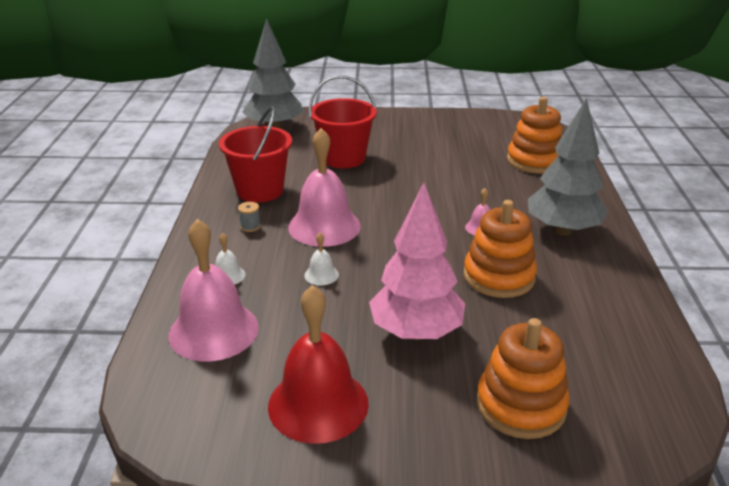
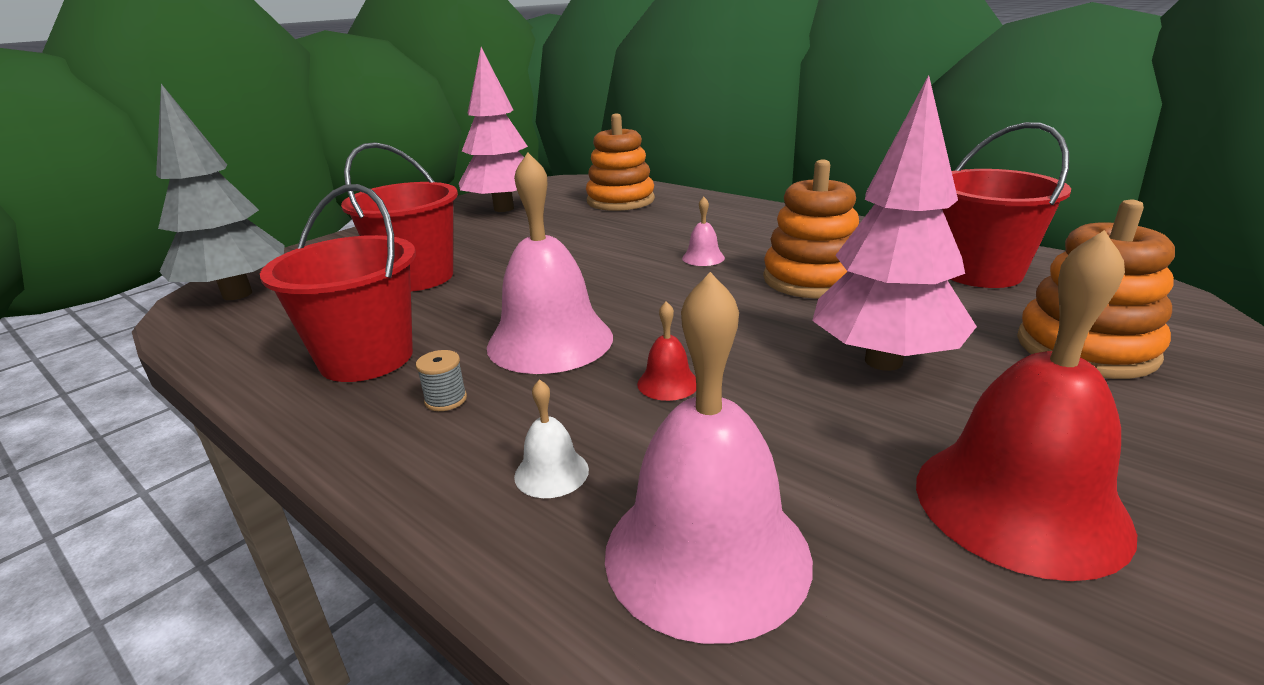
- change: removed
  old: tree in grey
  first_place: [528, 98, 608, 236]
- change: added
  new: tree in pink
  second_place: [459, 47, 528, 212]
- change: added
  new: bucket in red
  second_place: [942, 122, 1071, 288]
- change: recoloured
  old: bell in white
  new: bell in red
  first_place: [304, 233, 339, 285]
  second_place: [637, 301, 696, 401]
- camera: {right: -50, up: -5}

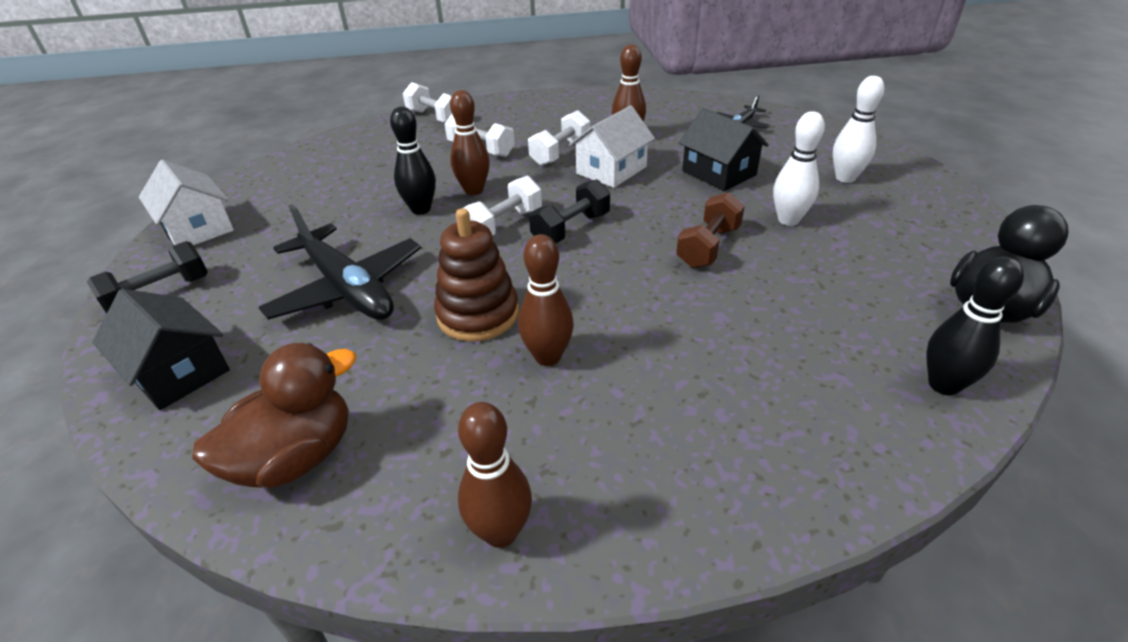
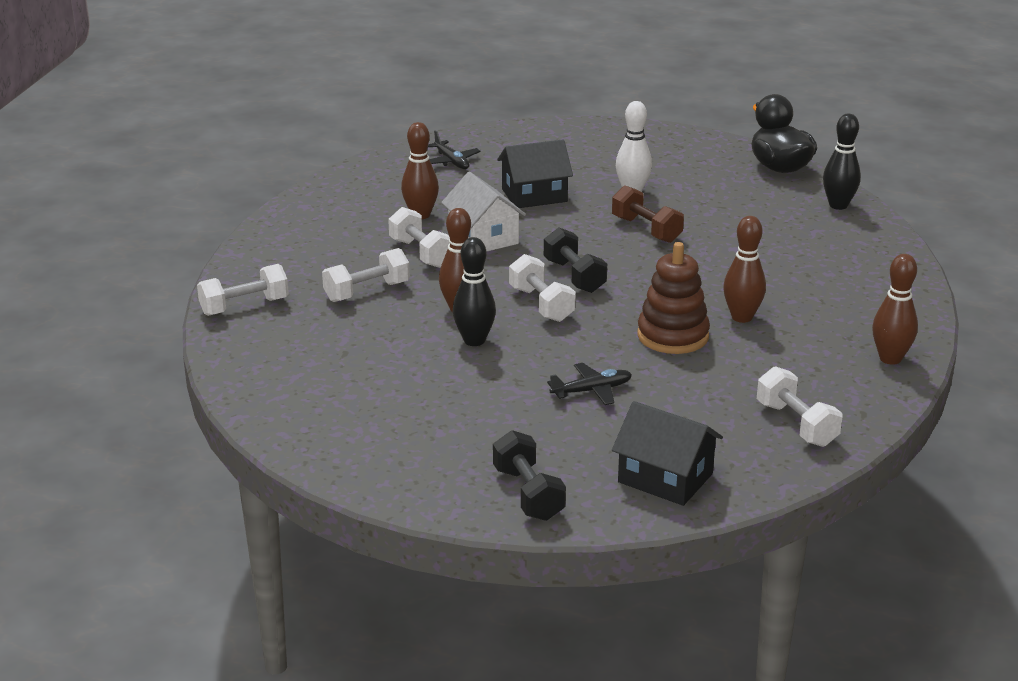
- change: removed
  old: house in white
  first_place: [139, 160, 234, 245]
- change: removed
  old: bowling pin in white
  first_place: [833, 76, 885, 183]
- change: replaced
  old: duck in brown
  new: dumbbell in white
  first_place: [192, 343, 356, 488]
  second_place: [757, 366, 843, 447]
- change: turned
  old: house in black
  first_place: [92, 289, 230, 410]
  second_place: [612, 401, 723, 506]
  degrees: 60
- change: resized
  old: plane in black
  first_place: [258, 204, 421, 320]
  second_place: [547, 363, 632, 405]
  factor: 0.49
- camera: {right: -70, up: -10}

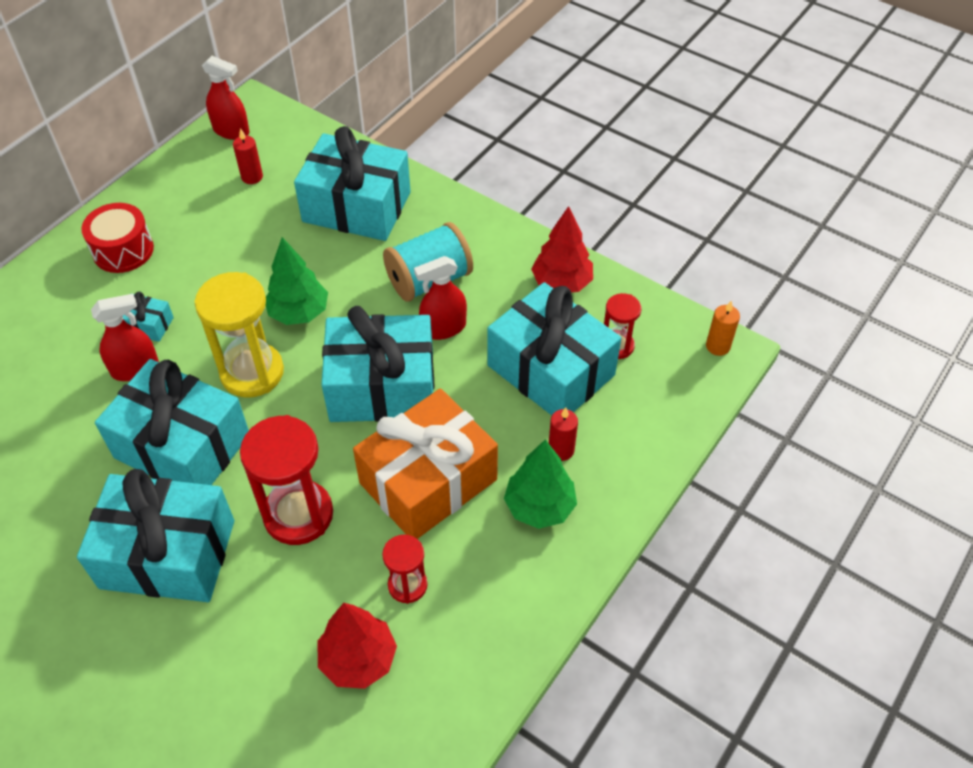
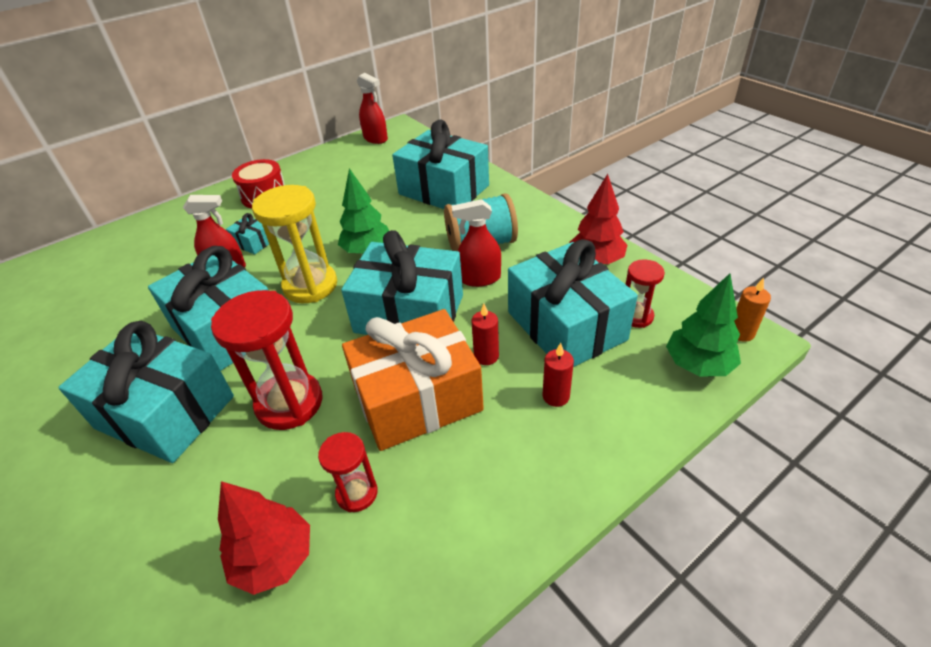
- change: moved
  old: candle in red
  first_place: [233, 128, 263, 184]
  second_place: [471, 304, 499, 365]
- change: moved
  old: tree in green
  first_place: [504, 439, 577, 529]
  second_place: [666, 273, 741, 377]
- camera: {right: 20, up: -10}

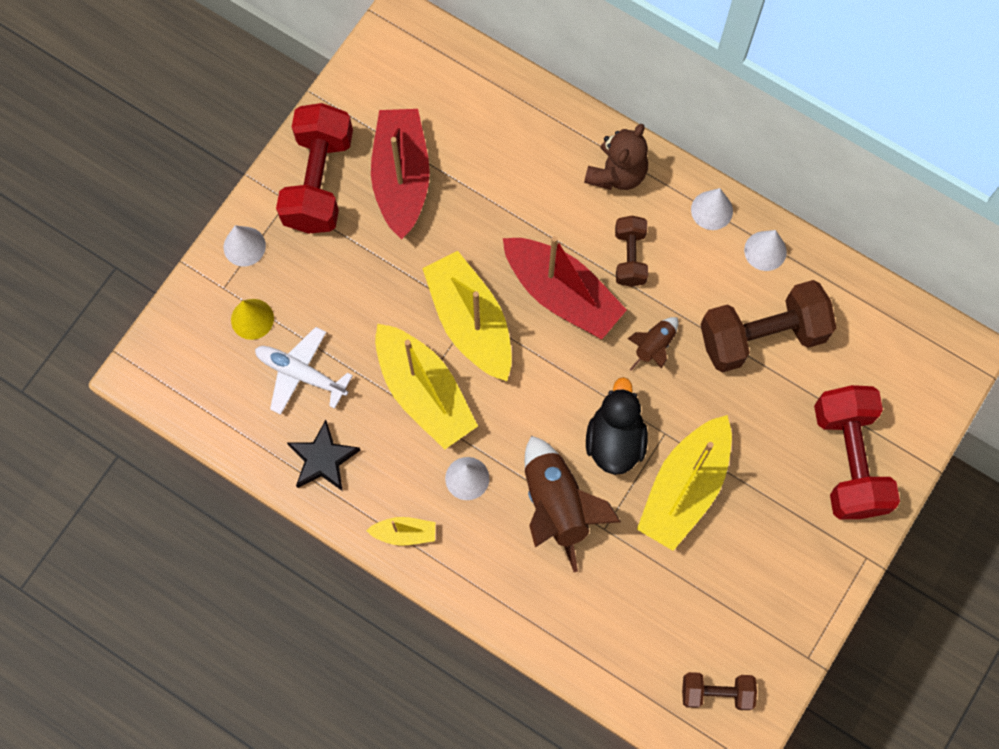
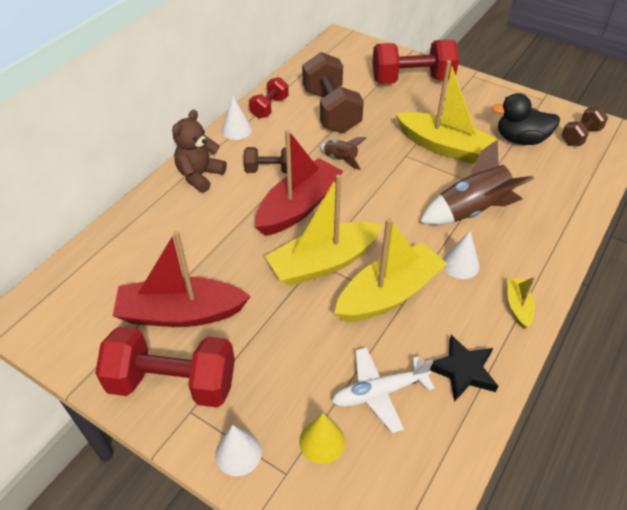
- change: moved
  old: duck in black
  first_place: [586, 377, 648, 475]
  second_place: [492, 93, 560, 145]
- change: replaced
  old: cone in white
  new: dumbbell in red
  first_place: [744, 230, 787, 271]
  second_place: [249, 77, 289, 118]
- change: turned
  old: plane in white
  first_place: [255, 327, 353, 415]
  second_place: [332, 347, 435, 433]
  degrees: 45
- change: turned
  old: teddy bear in brown
  first_place: [584, 124, 648, 190]
  second_place: [172, 110, 227, 193]
  degrees: -90
- change: turned
  old: dumbbell in brown
  first_place: [682, 672, 757, 710]
  second_place: [561, 107, 608, 146]
  degrees: 45
- camera: {right: -90, up: -25}

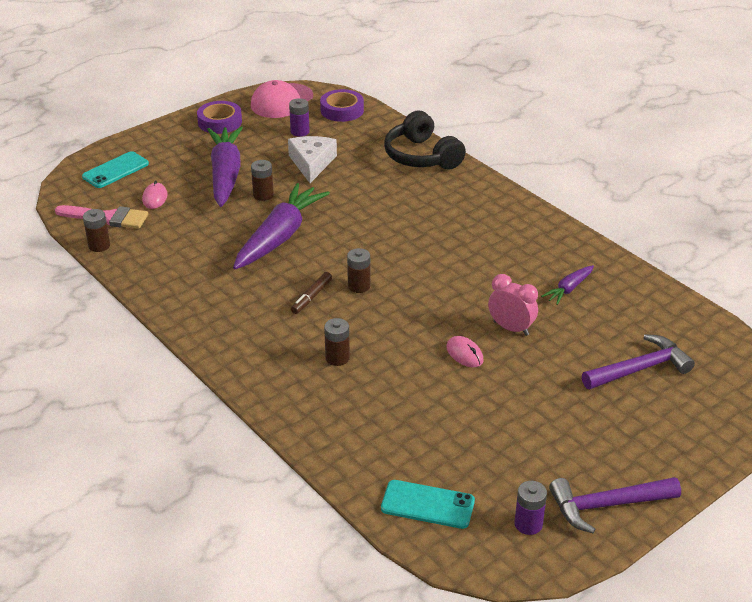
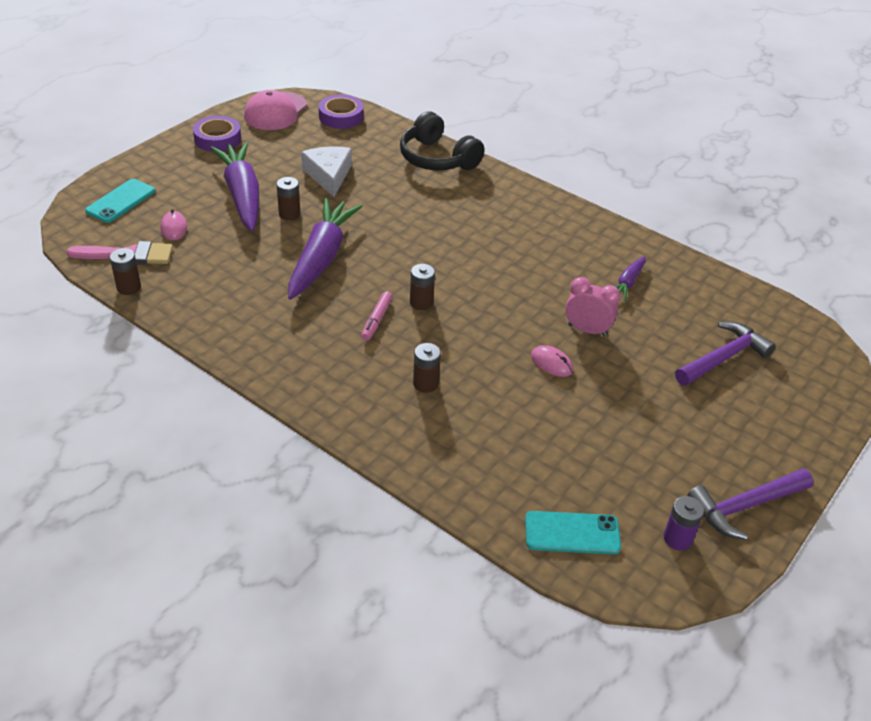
- change: removed
  old: battery in purple
  first_place: [289, 98, 310, 137]
- change: recoloured
  old: marker in brown
  new: marker in pink
  first_place: [291, 272, 332, 314]
  second_place: [361, 291, 393, 341]
- camera: {right: -15, up: 5}

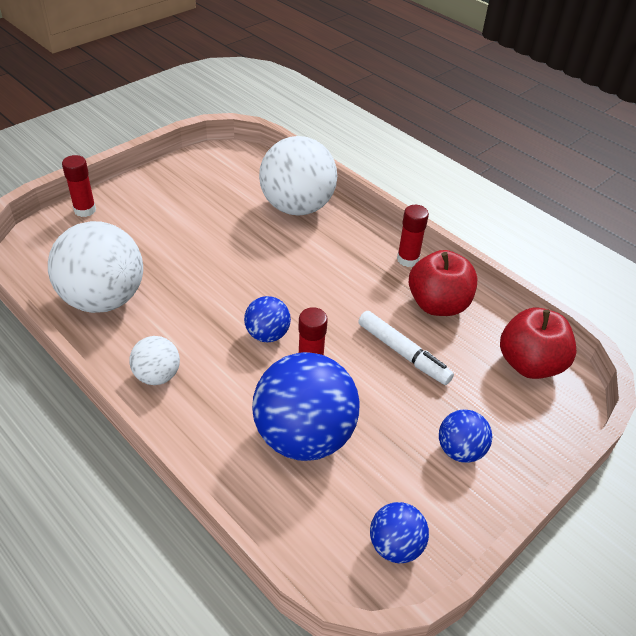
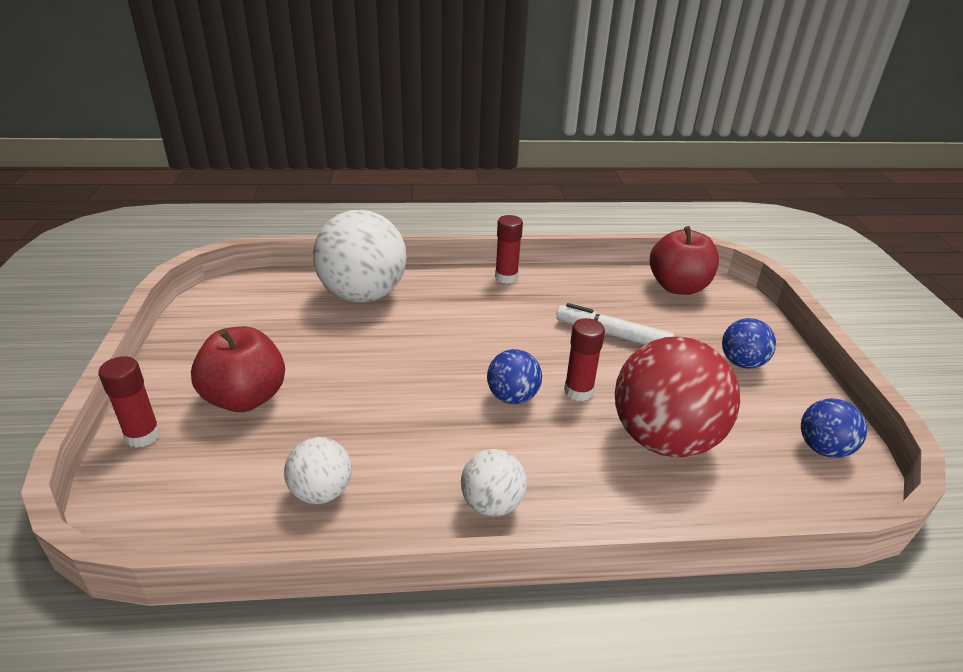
- change: moved
  old: apple in red
  first_place: [409, 250, 477, 316]
  second_place: [191, 326, 285, 412]
- change: recoloured
  old: ball in blue
  new: ball in red
  first_place: [252, 352, 360, 461]
  second_place: [615, 336, 740, 458]
- change: turned
  old: marker in white
  first_place: [358, 311, 454, 385]
  second_place: [556, 303, 674, 345]
  degrees: -150
- change: resized
  old: ball in white
  first_place: [48, 221, 143, 313]
  second_place: [284, 437, 352, 504]
  factor: 0.5
- camera: {right: -50, up: -10}

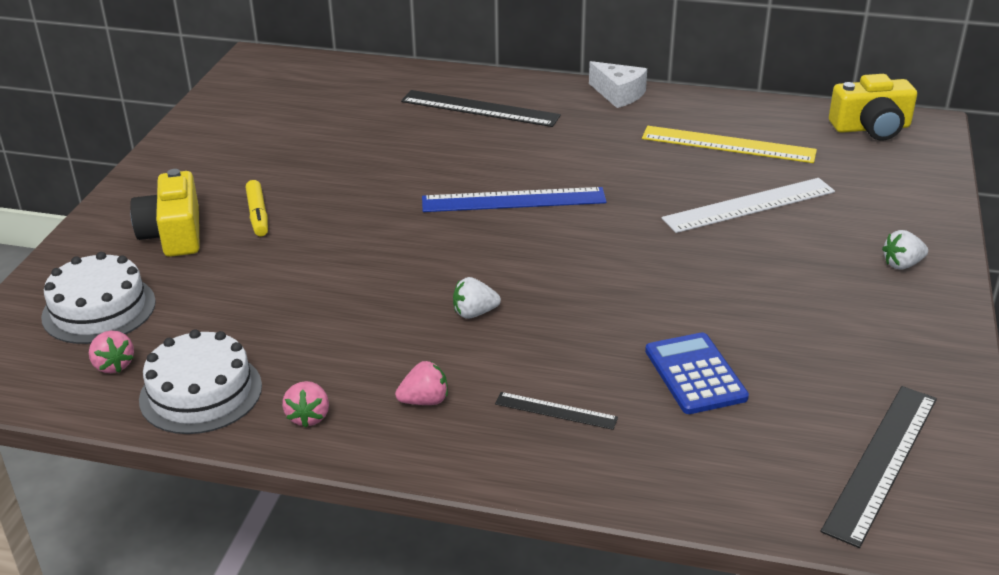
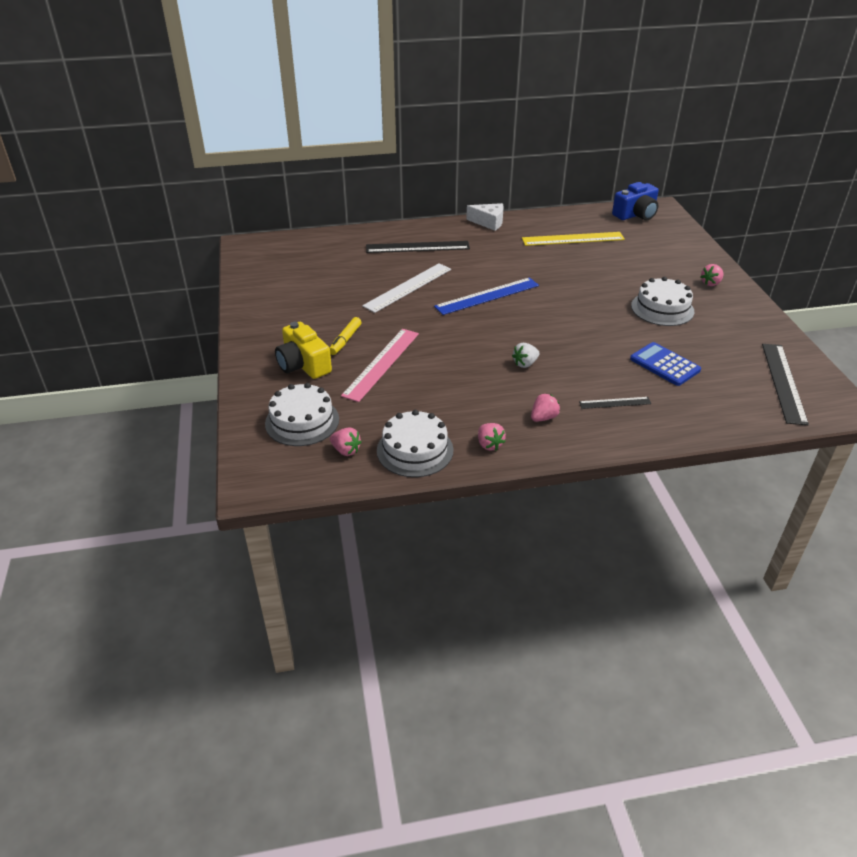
- change: added
  new: ruler in pink
  second_place: [341, 329, 419, 402]
- change: added
  new: cake in white
  second_place: [631, 277, 694, 326]
- change: moved
  old: ruler in white
  first_place: [661, 178, 835, 233]
  second_place: [362, 263, 451, 313]
- change: recoloured
  old: camera in yellow
  new: camera in blue
  first_place: [829, 74, 917, 141]
  second_place: [612, 182, 659, 220]
- change: recoloured
  old: strawberry in white
  new: strawberry in pink
  first_place: [882, 230, 928, 270]
  second_place: [701, 264, 723, 286]
- change: turned
  old: marker in yellow
  first_place: [246, 180, 268, 236]
  second_place: [330, 317, 361, 355]
  degrees: 60
- camera: {right: -25, up: 5}

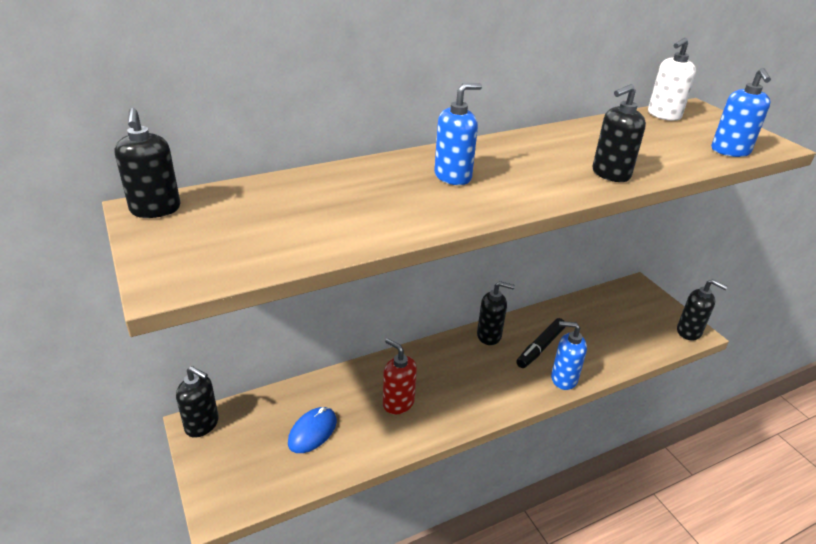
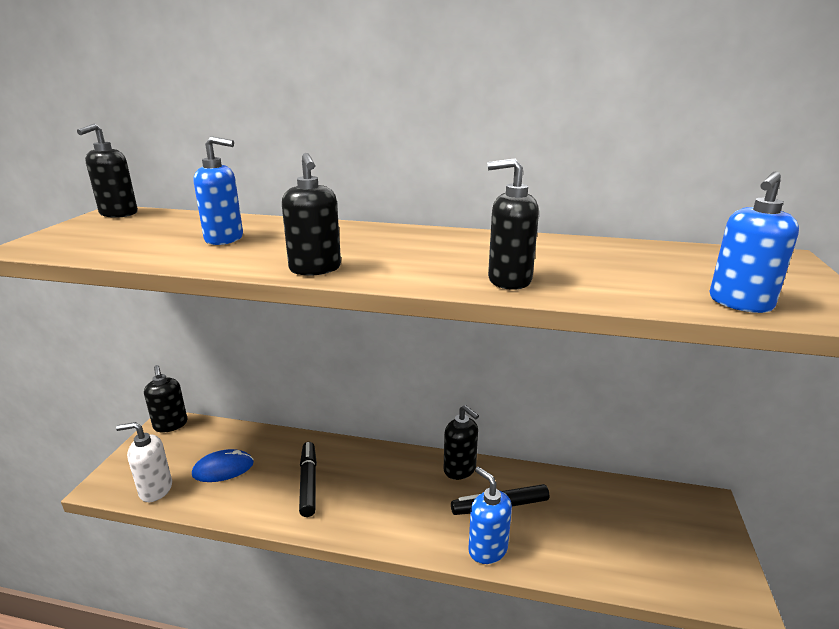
- change: moved
  old: soap dispenser in blue
  first_place: [434, 83, 482, 185]
  second_place: [194, 136, 243, 245]
- change: moved
  old: soap dispenser in white
  first_place: [648, 38, 696, 121]
  second_place: [116, 422, 172, 502]
- change: moved
  old: soap dispenser in black
  first_place: [677, 279, 728, 341]
  second_place: [282, 153, 341, 276]
- change: replaced
  old: soap dispenser in red
  new: marker in black
  first_place: [383, 338, 417, 414]
  second_place: [299, 442, 317, 517]
- camera: {right: 40, up: -10}

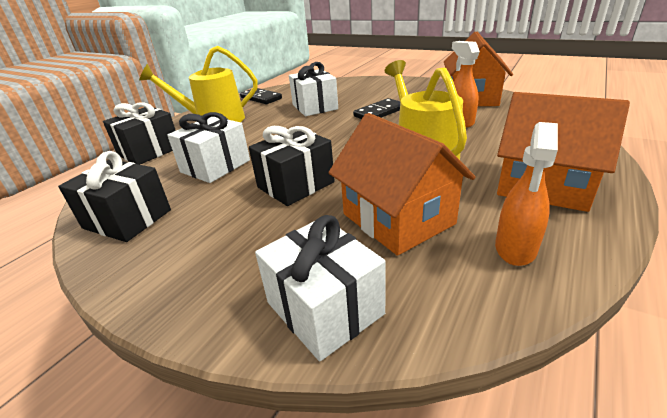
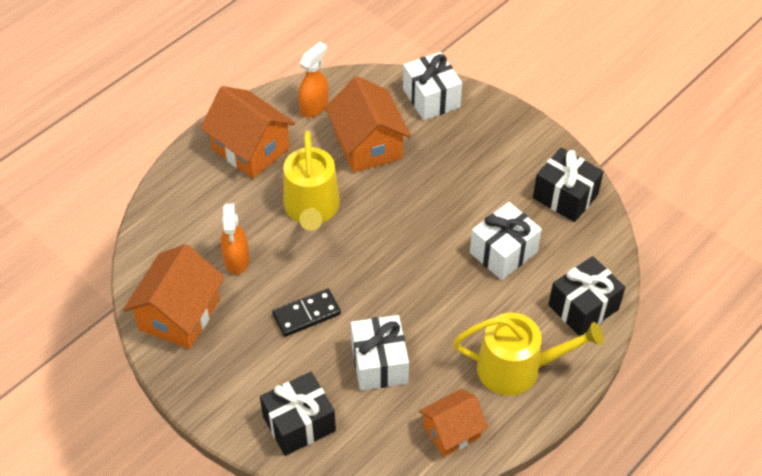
- change: moved
  old: gift in black
  first_place: [249, 126, 335, 206]
  second_place: [260, 372, 336, 456]
- change: replaced
  old: domino in black
  new: house in orange
  first_place: [240, 88, 282, 104]
  second_place: [419, 389, 488, 457]
- camera: {right: -170, up: 20}

